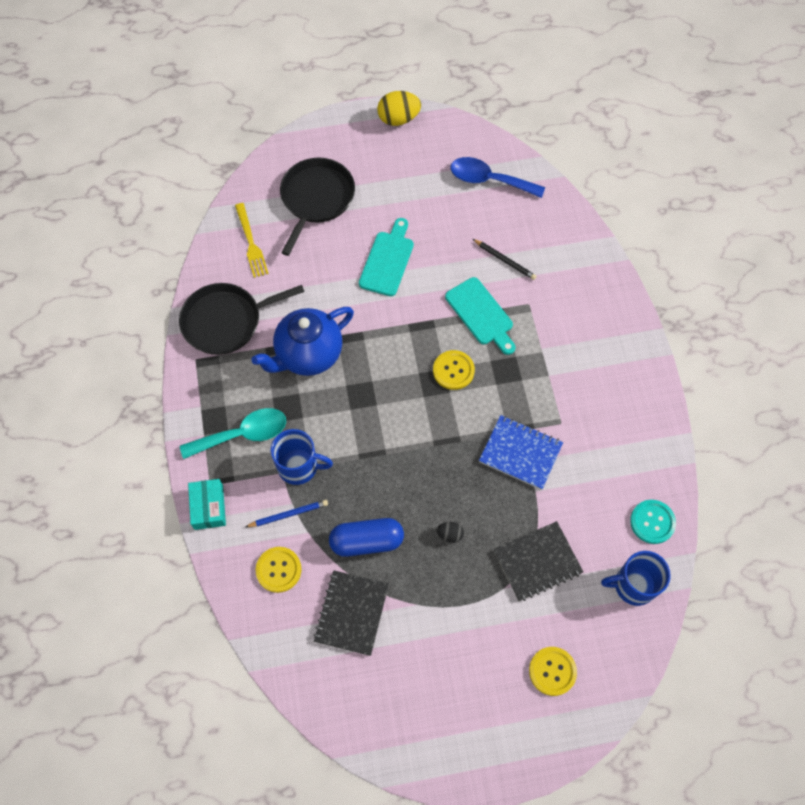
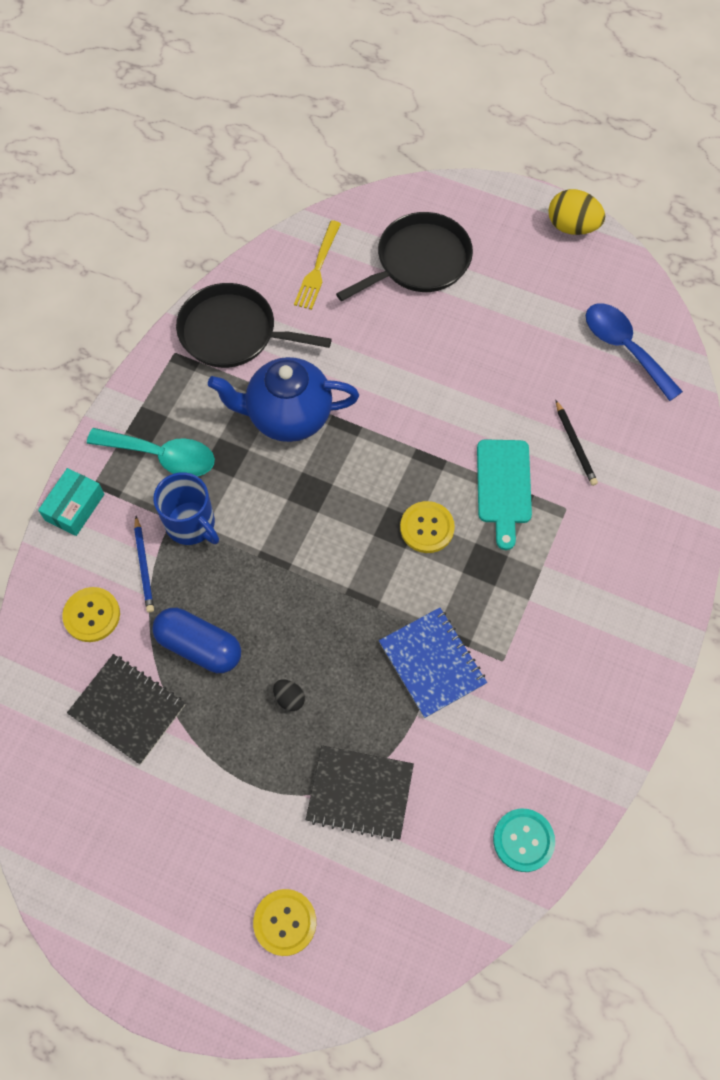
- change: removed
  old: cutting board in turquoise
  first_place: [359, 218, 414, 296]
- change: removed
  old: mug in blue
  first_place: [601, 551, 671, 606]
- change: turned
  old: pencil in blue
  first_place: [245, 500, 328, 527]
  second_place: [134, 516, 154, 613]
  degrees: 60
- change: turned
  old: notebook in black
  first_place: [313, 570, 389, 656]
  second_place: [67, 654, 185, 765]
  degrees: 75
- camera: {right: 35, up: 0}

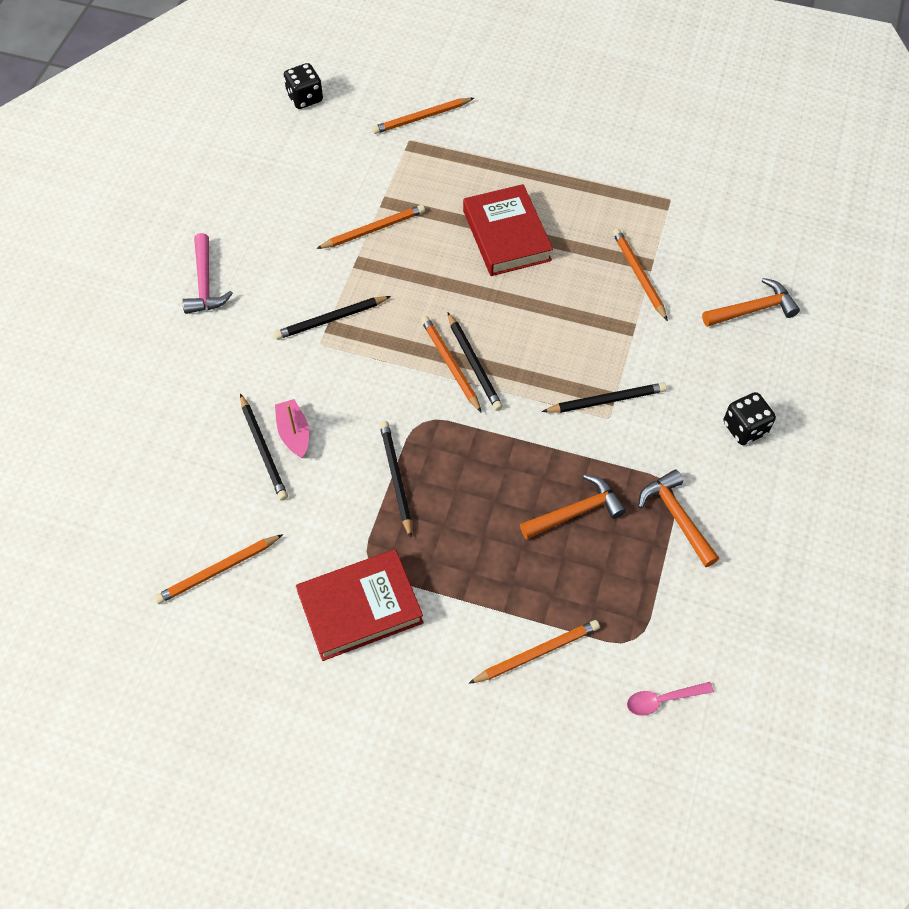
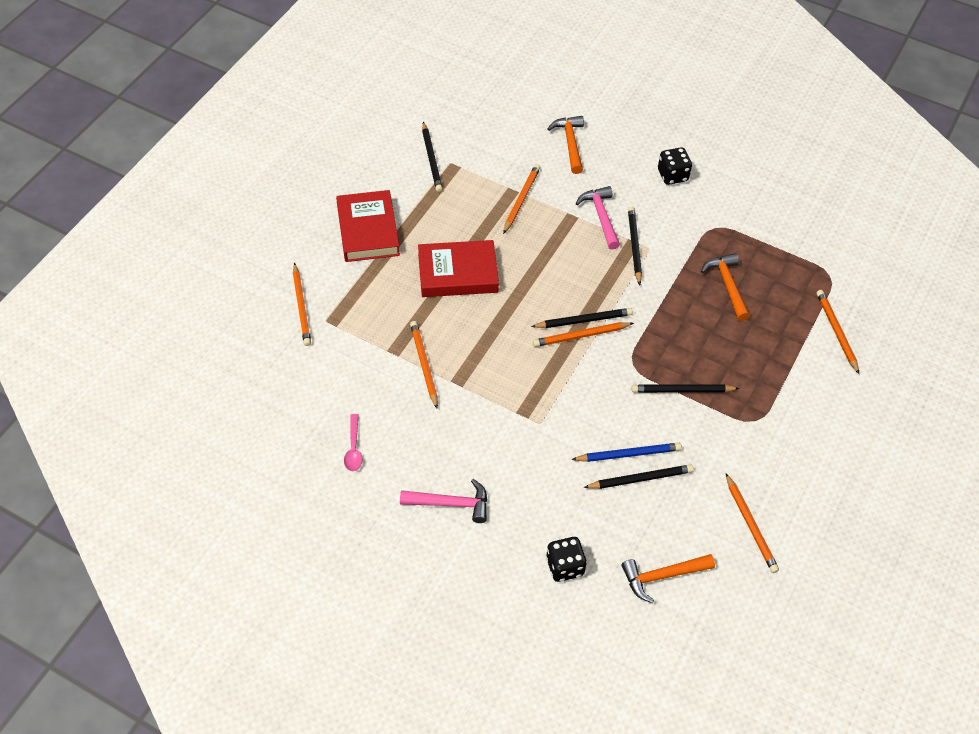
- change: added
  new: hammer in pink
  second_place: [575, 186, 620, 250]
- change: moved
  old: pencil in black
  first_place: [274, 296, 391, 340]
  second_place: [422, 122, 443, 192]
- change: moved
  old: dice in black
  first_place: [284, 63, 323, 109]
  second_place: [546, 537, 587, 582]
- change: moved
  old: book in red
  first_place: [296, 549, 423, 661]
  second_place: [336, 190, 400, 262]
- change: moved
  old: spoon in pink
  first_place: [627, 682, 714, 716]
  second_place: [344, 414, 363, 471]
- change: moved
  old: hammer in orange
  first_place: [638, 469, 719, 567]
  second_place: [622, 554, 715, 603]
- change: replaced
  old: boat in pink
  new: pencil in blue
  first_place: [275, 399, 309, 458]
  second_place: [571, 443, 682, 462]
- change: turned
  old: pencil in orange
  first_place: [612, 228, 668, 321]
  second_place: [503, 164, 540, 234]
  degrees: 120
- camera: {right: -80, up: -5}

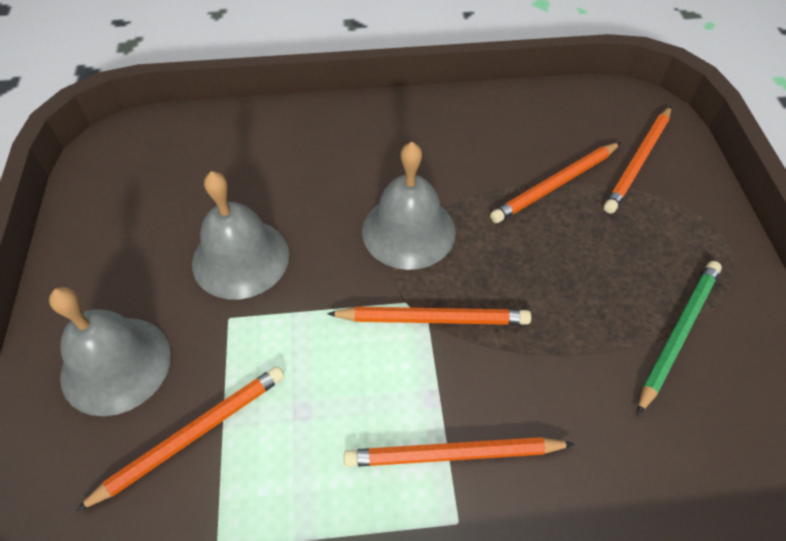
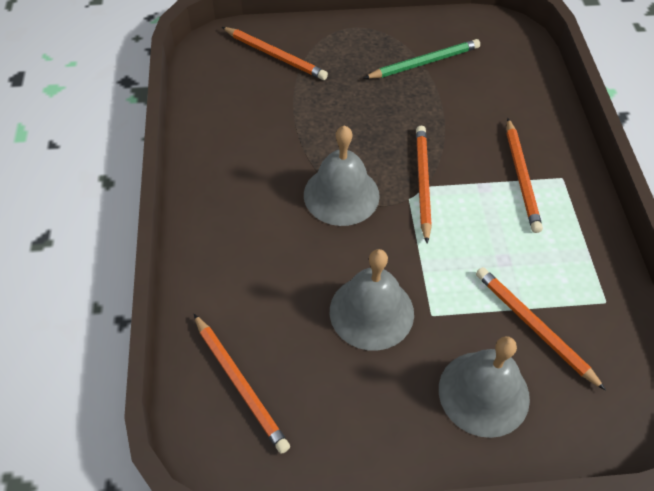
- change: moved
  old: pencil in orange
  first_place: [490, 142, 621, 223]
  second_place: [194, 314, 290, 454]
- change: turned
  old: pencil in green
  first_place: [637, 261, 722, 415]
  second_place: [364, 39, 480, 79]
  degrees: 120
- camera: {right: -90, up: 0}

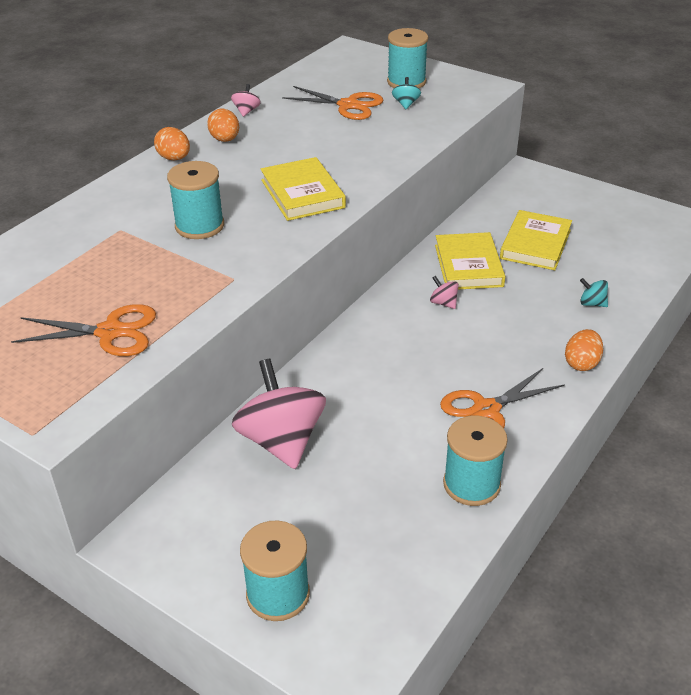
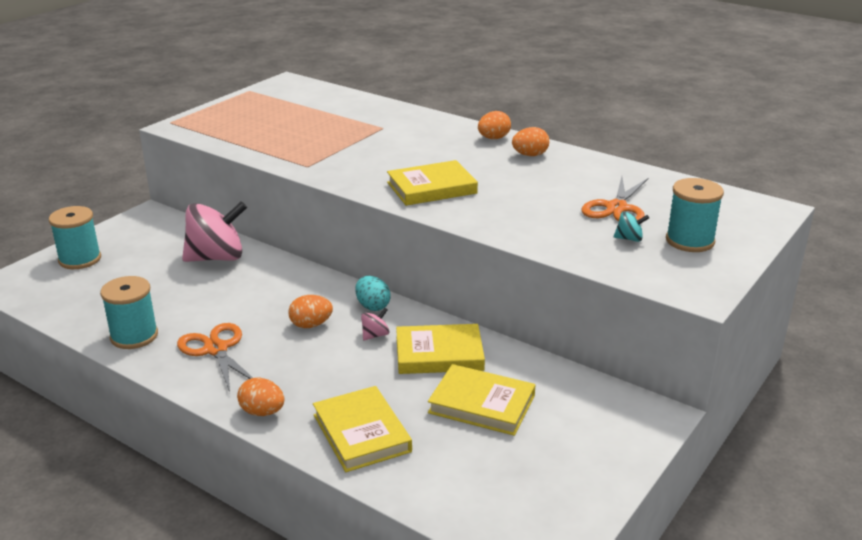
- change: removed
  old: scissors in orange
  first_place: [11, 304, 156, 356]
- change: removed
  old: spool in turquoise
  first_place: [167, 161, 224, 239]
- change: removed
  old: spinning top in pink
  first_place: [231, 84, 261, 117]
- change: added
  new: egg in orange
  second_place: [289, 295, 333, 328]
- change: added
  new: egg in turquoise
  second_place: [355, 276, 391, 311]
- change: replaced
  old: spinning top in turquoise
  new: book in yellow
  first_place: [580, 278, 608, 307]
  second_place: [313, 386, 412, 472]
- camera: {right: 90, up: -10}

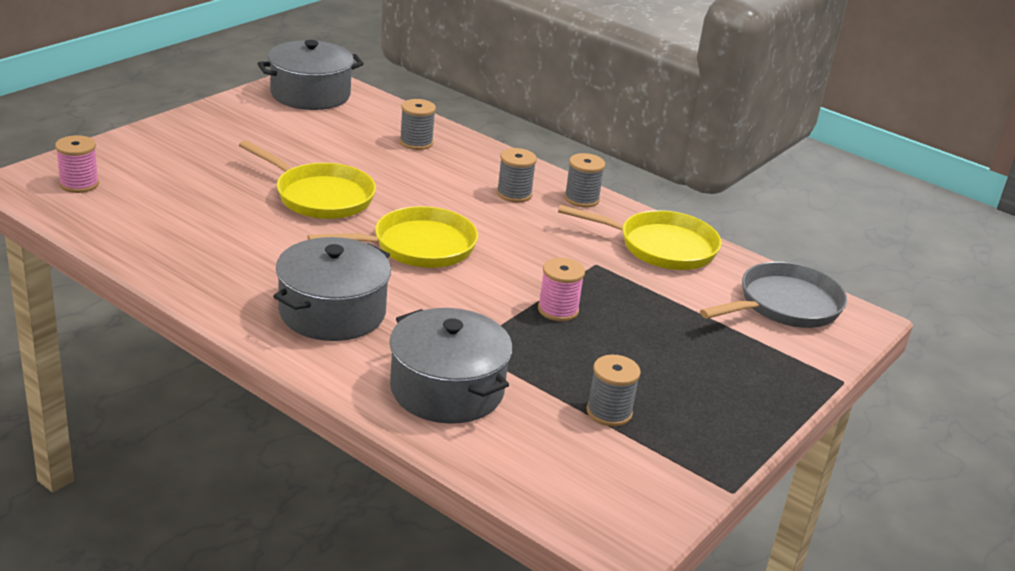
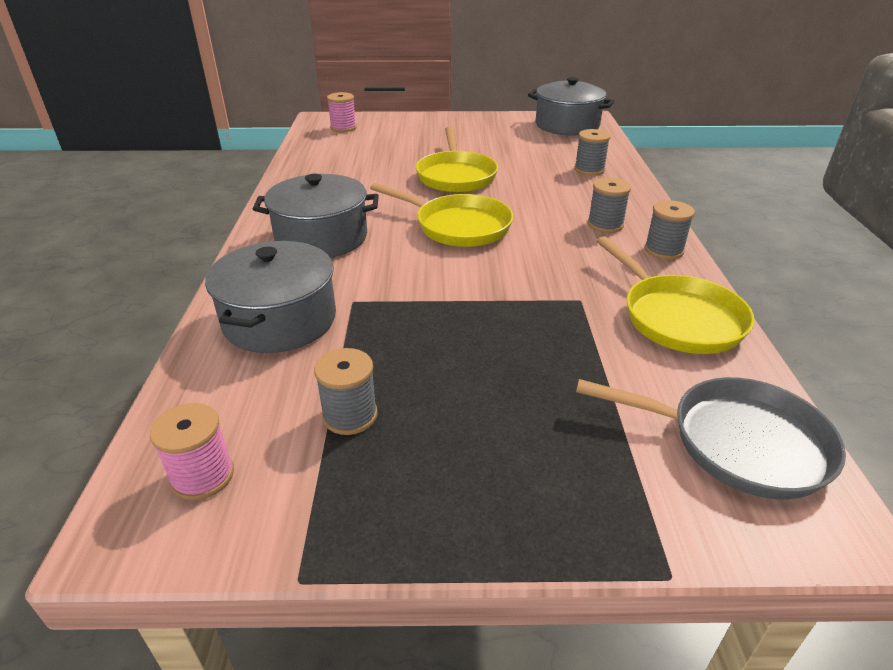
- change: moved
  old: spool in pink
  first_place: [538, 258, 585, 321]
  second_place: [150, 403, 234, 500]
- camera: {right: 55, up: 5}

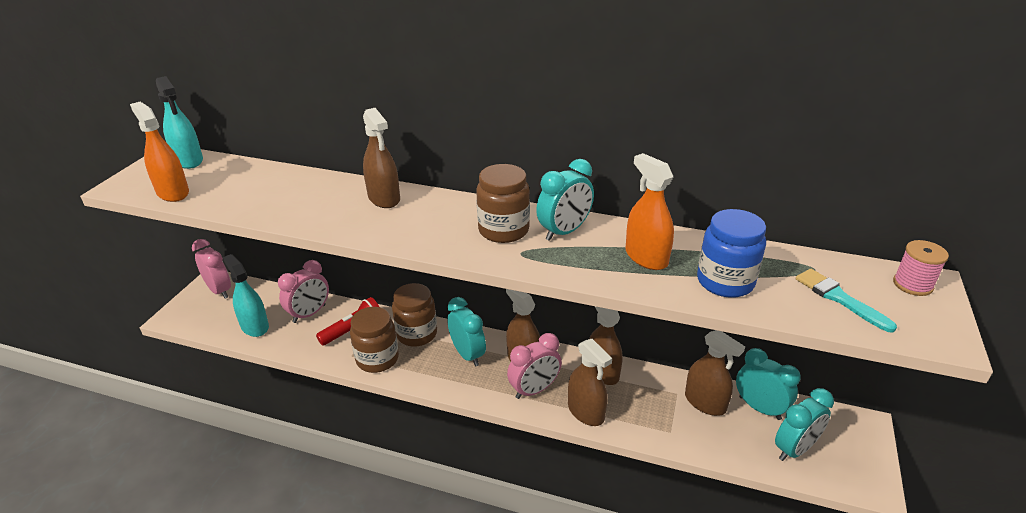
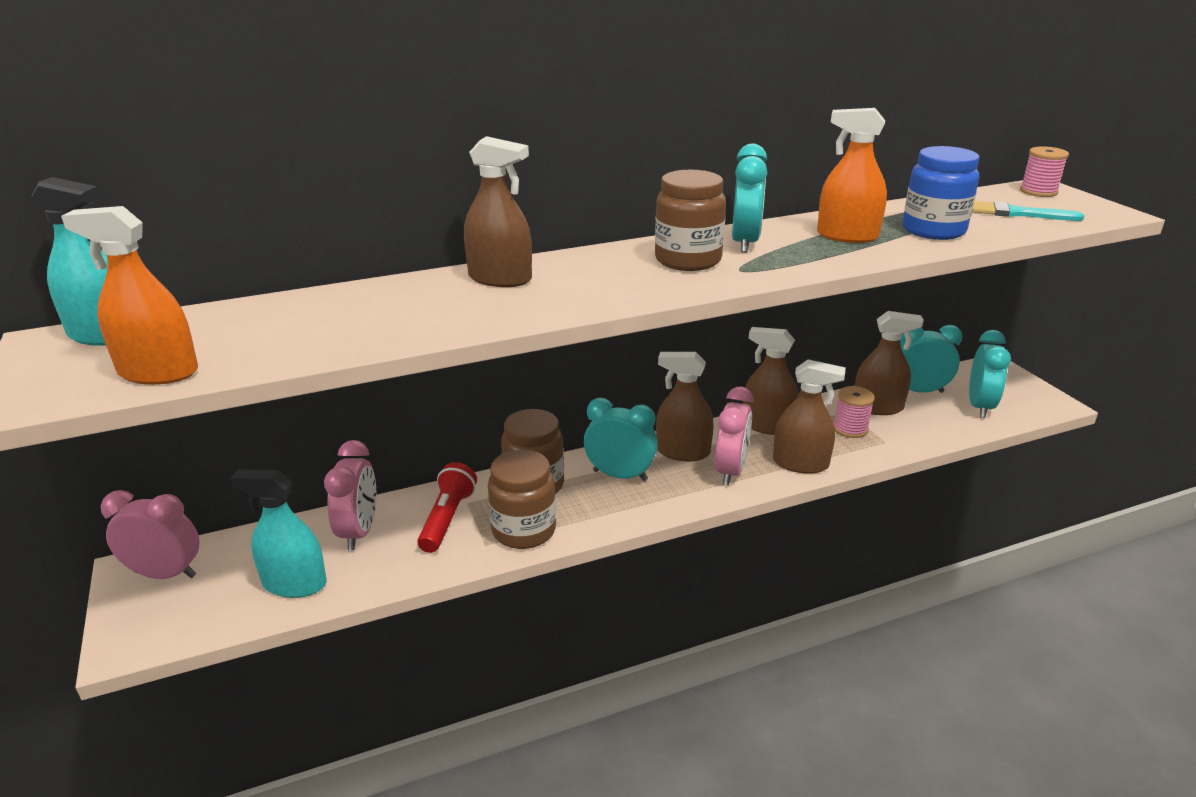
- change: added
  new: spool in pink
  second_place: [834, 386, 875, 438]
- camera: {right: -40, up: -5}

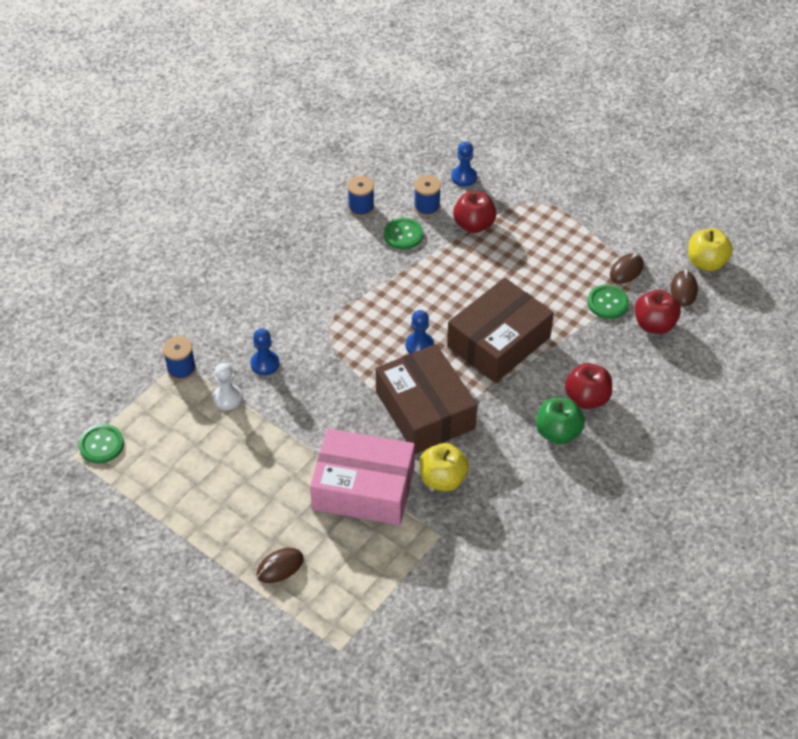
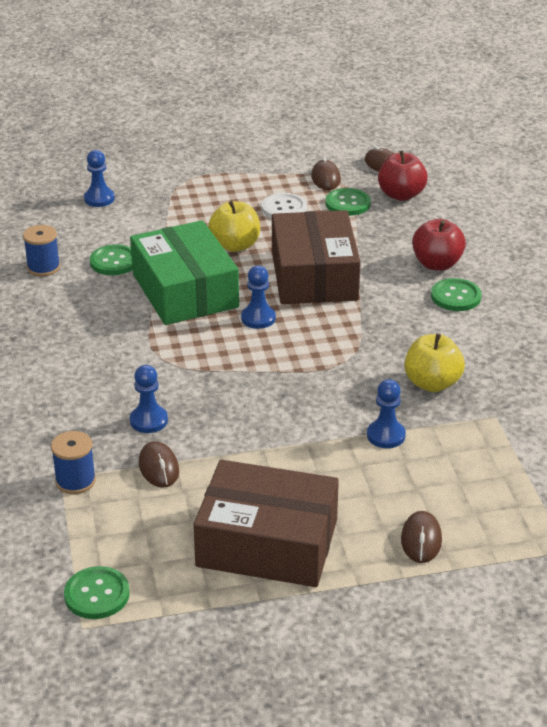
- change: removed
  old: spool in blue
  first_place: [414, 175, 441, 217]
- change: removed
  old: apple in red
  first_place: [453, 191, 496, 233]
- change: added
  new: box in green
  second_place: [130, 220, 239, 325]
- change: added
  new: button in white
  second_place: [262, 193, 307, 219]
- change: moved
  old: box in brown
  first_place: [376, 344, 477, 454]
  second_place: [193, 460, 339, 587]
- change: moved
  old: apple in yellow
  first_place: [688, 228, 733, 271]
  second_place: [208, 201, 260, 252]
- change: replaced
  old: pawn in white
  new: mouse in brown
  first_place: [213, 363, 243, 410]
  second_place: [139, 441, 179, 488]
- change: replaced
  old: box in pink
  new: pawn in blue
  first_place: [310, 428, 415, 525]
  second_place: [367, 379, 406, 448]
- change: replaced
  old: apple in green
  new: button in green
  first_place: [536, 398, 585, 444]
  second_place: [431, 278, 481, 311]
- camera: {right: -50, up: -15}

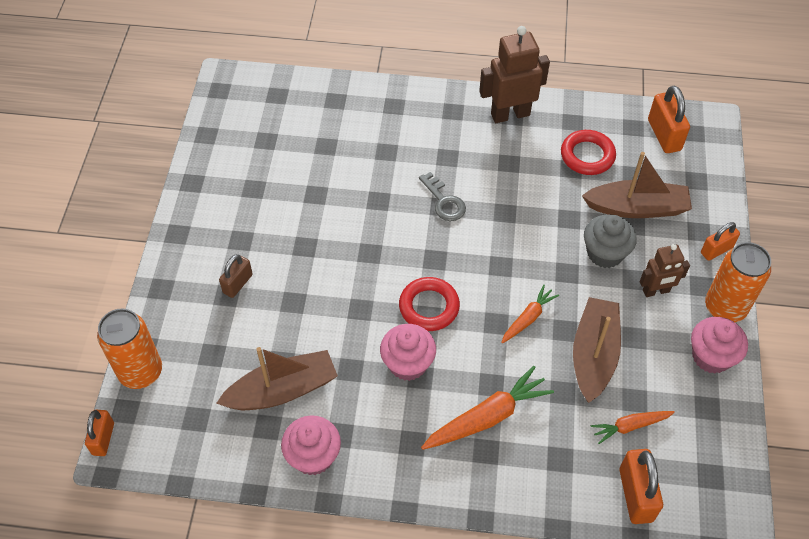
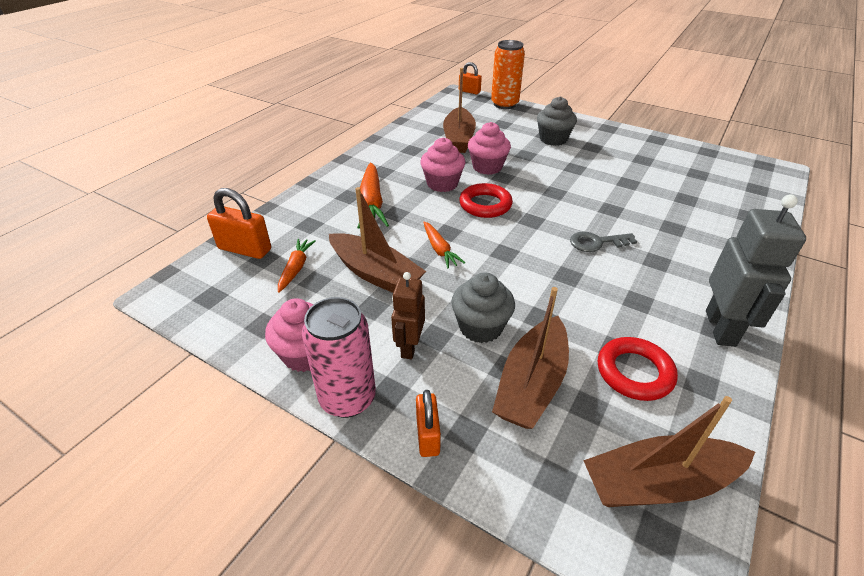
- change: moved
  old: cupcake in pink
  first_place: [281, 415, 341, 475]
  second_place: [468, 122, 511, 175]
- change: replaced
  old: padlock in brown
  new: cupcake in grey
  first_place: [219, 254, 253, 298]
  second_place: [537, 96, 577, 146]
- change: replaced
  old: padlock in orange
  new: boat in brown
  first_place: [648, 86, 690, 153]
  second_place: [583, 396, 755, 507]
- change: recoloured
  old: robot in brown
  new: robot in grey
  first_place: [479, 26, 550, 123]
  second_place: [706, 194, 806, 347]
- change: recoloured
  old: can in orange
  new: can in pink
  first_place: [705, 242, 771, 322]
  second_place: [302, 297, 376, 418]
- camera: {right: 115, up: -15}

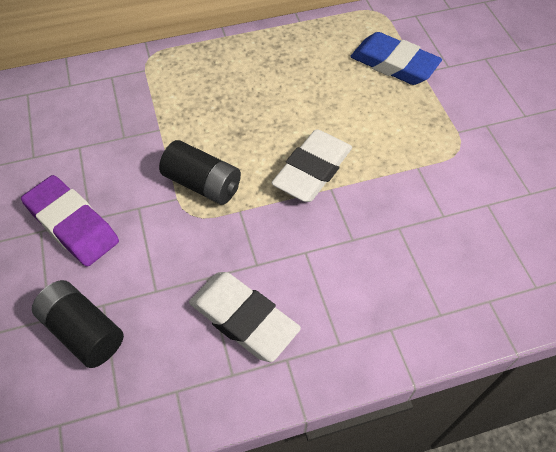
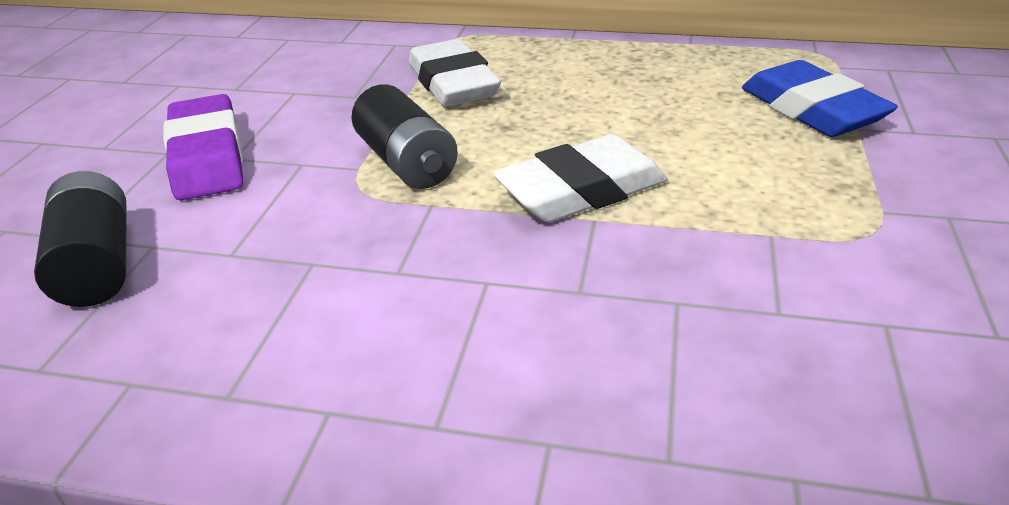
- change: moved
  old: eraser in white
  first_place: [189, 272, 301, 362]
  second_place: [409, 39, 501, 107]
- camera: {right: 30, up: -20}

